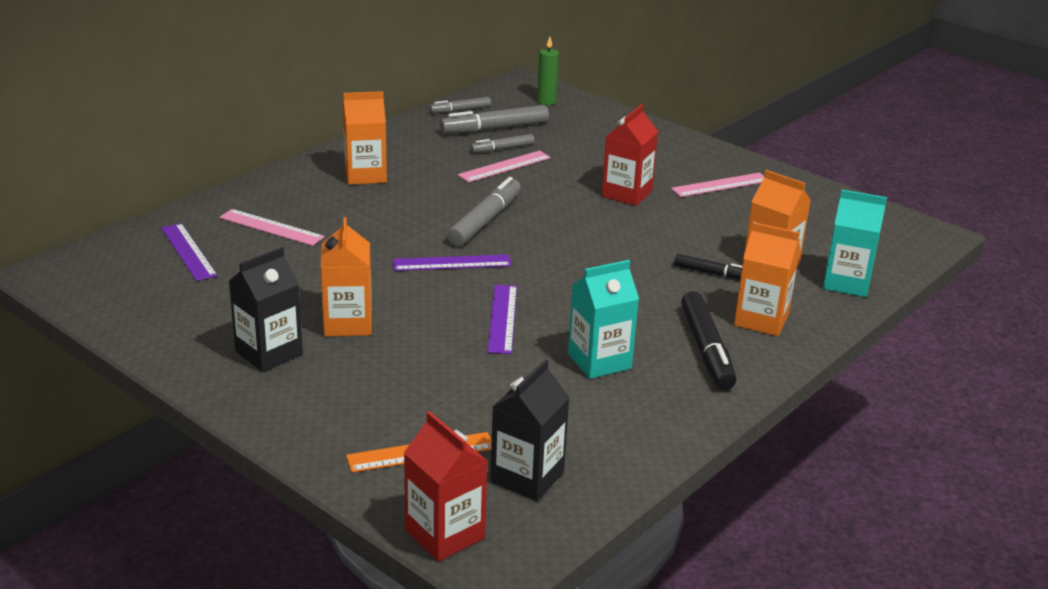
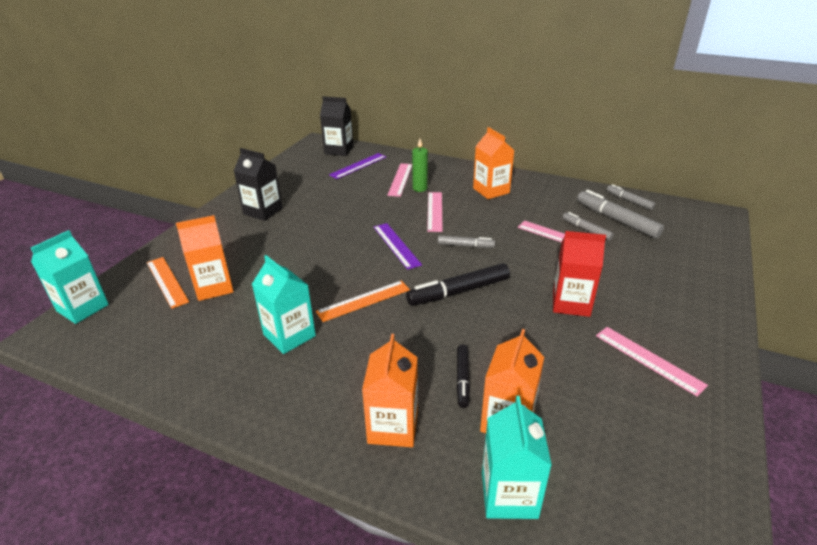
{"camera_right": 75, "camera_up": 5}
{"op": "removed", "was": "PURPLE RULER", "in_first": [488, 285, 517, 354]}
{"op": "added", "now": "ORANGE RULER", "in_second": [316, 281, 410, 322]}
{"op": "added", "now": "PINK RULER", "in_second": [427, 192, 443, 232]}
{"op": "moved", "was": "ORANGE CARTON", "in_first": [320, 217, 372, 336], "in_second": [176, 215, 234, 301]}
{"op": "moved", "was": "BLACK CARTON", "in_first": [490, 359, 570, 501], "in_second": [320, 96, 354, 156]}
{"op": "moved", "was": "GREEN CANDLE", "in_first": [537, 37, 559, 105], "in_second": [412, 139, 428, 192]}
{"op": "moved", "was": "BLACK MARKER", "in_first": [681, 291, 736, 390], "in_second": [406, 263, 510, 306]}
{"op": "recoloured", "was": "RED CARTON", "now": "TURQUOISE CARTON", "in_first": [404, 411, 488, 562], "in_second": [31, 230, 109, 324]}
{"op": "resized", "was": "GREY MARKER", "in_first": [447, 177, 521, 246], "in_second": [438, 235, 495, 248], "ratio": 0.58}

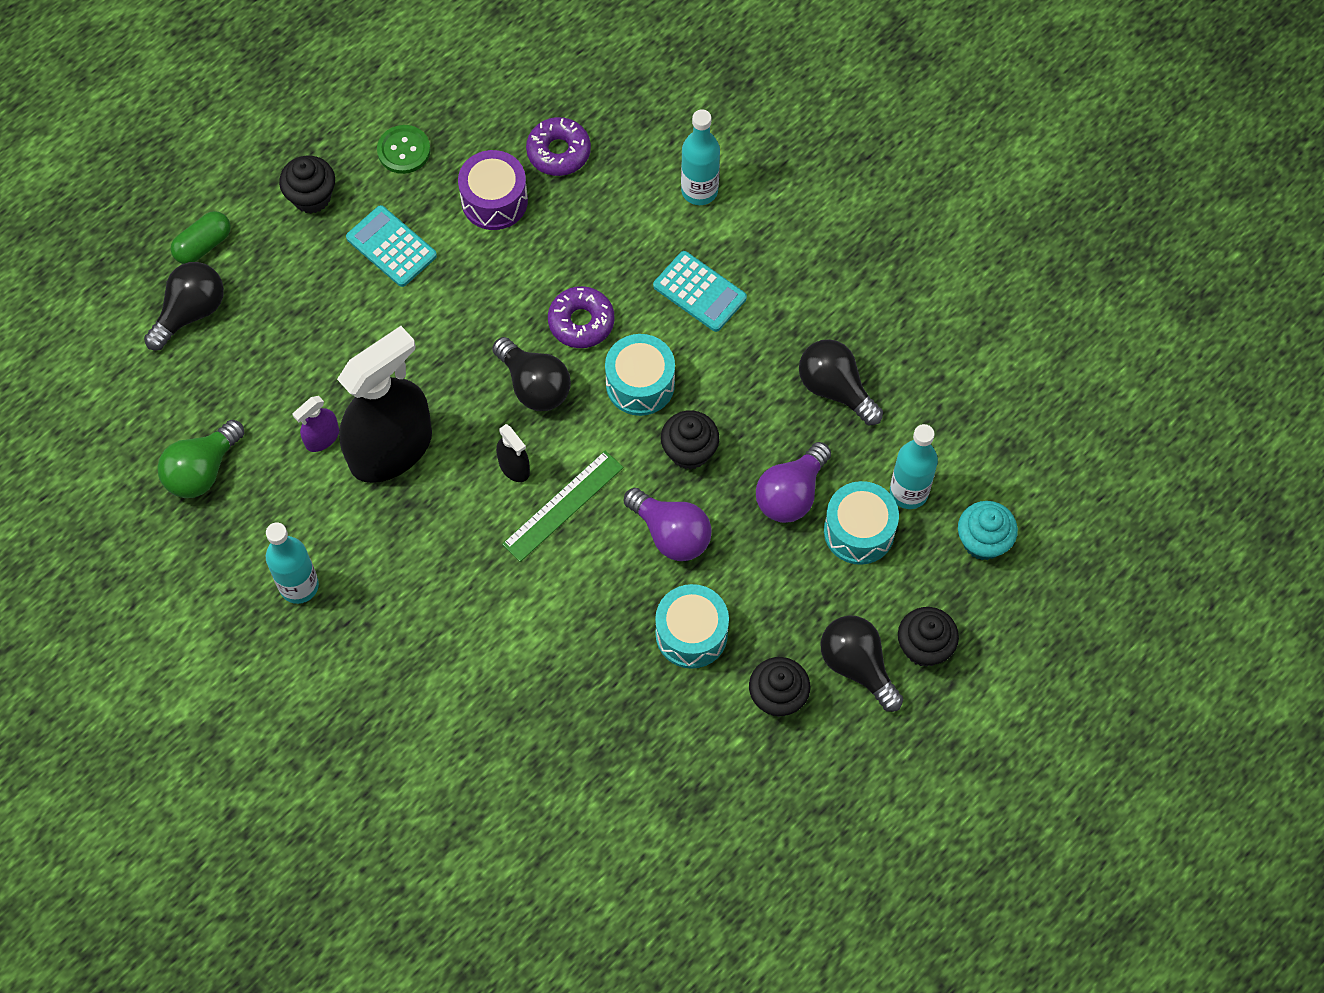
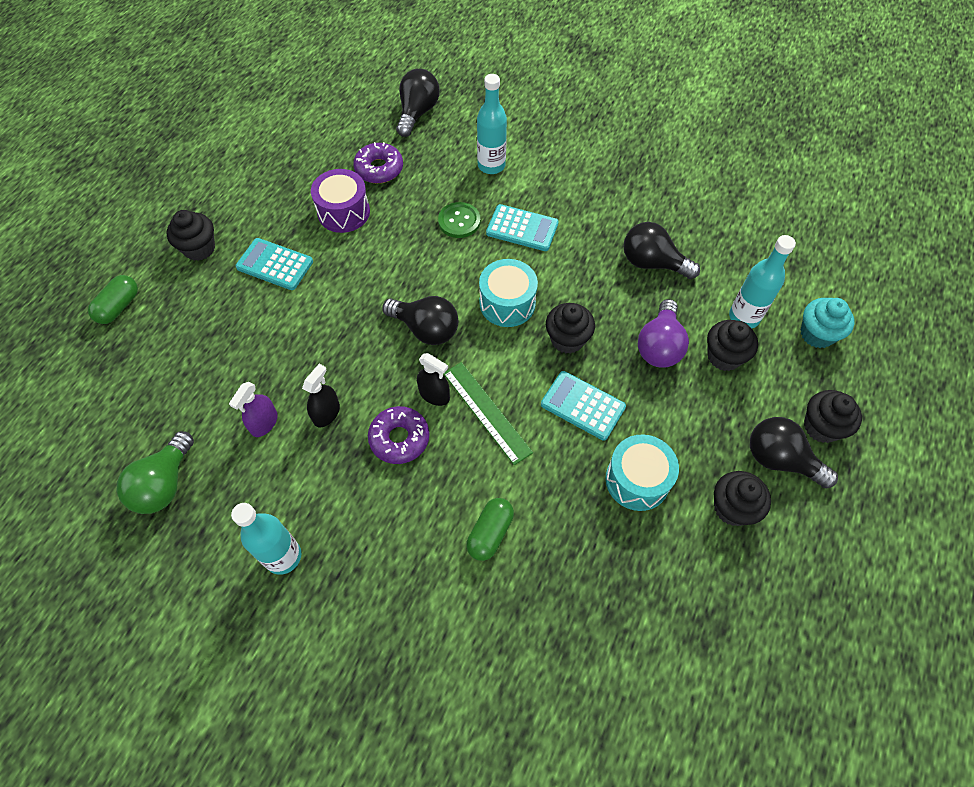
{"camera_right": -20, "camera_up": -5}
{"op": "added", "now": "GREEN CAPSULE", "in_second": [466, 498, 514, 561]}
{"op": "moved", "was": "BLACK LIGHT BULB", "in_first": [144, 262, 224, 350], "in_second": [396, 69, 440, 137]}
{"op": "moved", "was": "GREEN BUTTON", "in_first": [377, 125, 430, 174], "in_second": [438, 202, 480, 238]}
{"op": "moved", "was": "PURPLE DONUT", "in_first": [548, 286, 615, 348], "in_second": [368, 406, 429, 464]}
{"op": "replaced", "was": "PURPLE LIGHT BULB", "now": "TURQUOISE CALCULATOR", "in_first": [624, 488, 712, 561], "in_second": [541, 371, 626, 440]}
{"op": "replaced", "was": "TURQUOISE DRUM", "now": "BLACK CUPCAKE", "in_first": [824, 481, 899, 565], "in_second": [707, 320, 758, 371]}
{"op": "turned", "was": "GREEN RULER", "in_first": [502, 451, 624, 562], "in_second": [444, 362, 533, 465], "clockwise": -60}
{"op": "resized", "was": "BLACK SPRAY BOTTLE", "in_first": [337, 326, 432, 483], "in_second": [302, 364, 340, 427], "ratio": 0.42}

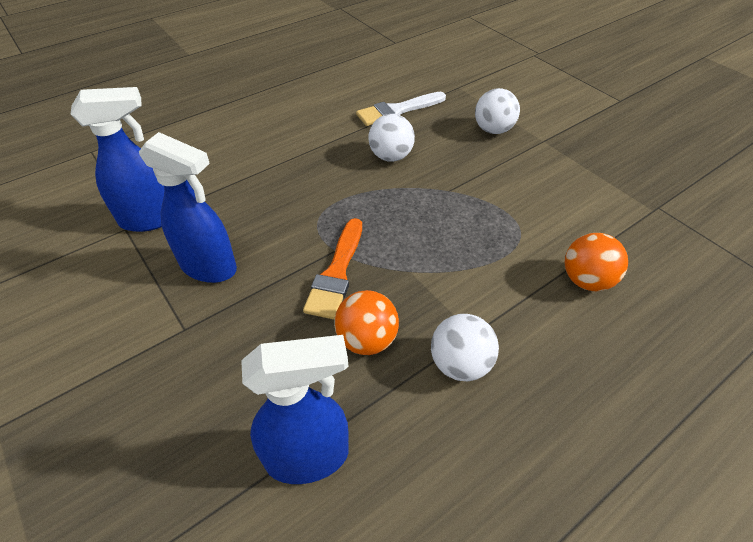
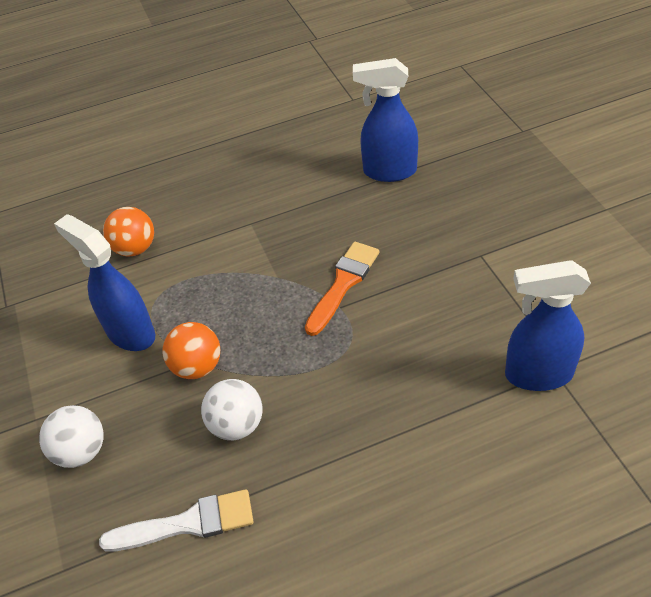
{"camera_right": -160, "camera_up": 0}
{"op": "removed", "was": "WHITE BALL", "in_first": [431, 314, 499, 381]}
{"op": "moved", "was": "BLUE SPRAY BOTTLE", "in_first": [139, 132, 237, 283], "in_second": [54, 214, 155, 351]}
{"op": "moved", "was": "ORANGE BALL", "in_first": [334, 290, 399, 355], "in_second": [162, 322, 220, 379]}

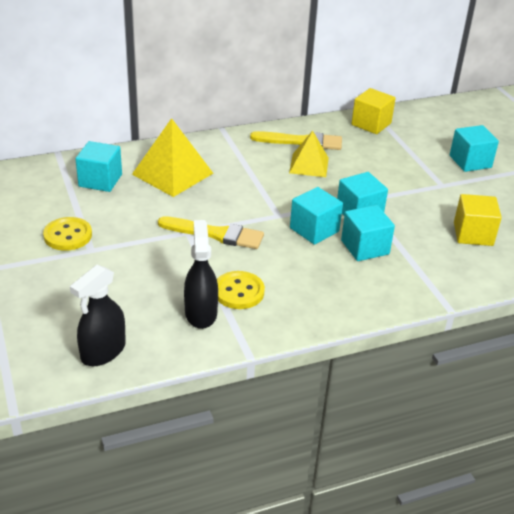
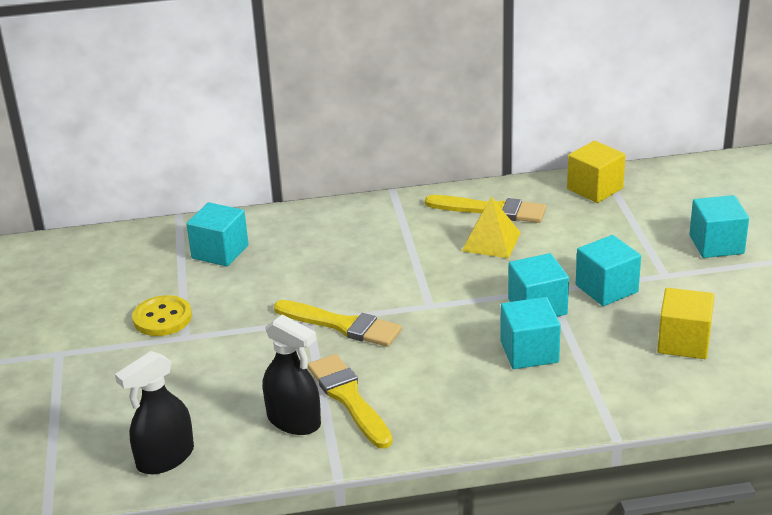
{"camera_right": 15, "camera_up": -5}
{"op": "removed", "was": "YELLOW PYRAMID", "in_first": [132, 118, 213, 197]}
{"op": "moved", "was": "TURQUOISE CUBE", "in_first": [290, 187, 343, 245], "in_second": [576, 235, 641, 306]}
{"op": "replaced", "was": "YELLOW BUTTON", "now": "YELLOW BRUSH", "in_first": [217, 271, 265, 309], "in_second": [308, 354, 393, 449]}
{"op": "turned", "was": "BLACK SPRAY BOTTLE", "in_first": [184, 220, 218, 329], "in_second": [263, 314, 321, 435], "clockwise": 120}

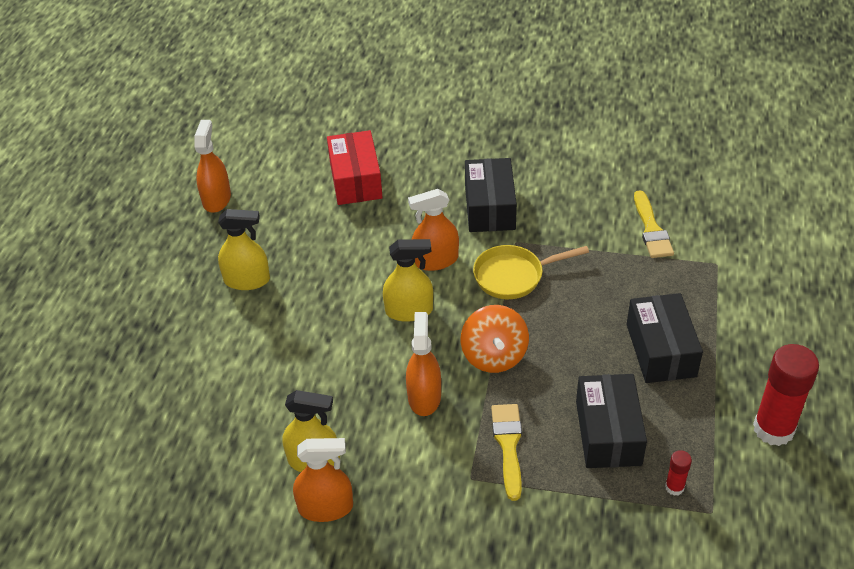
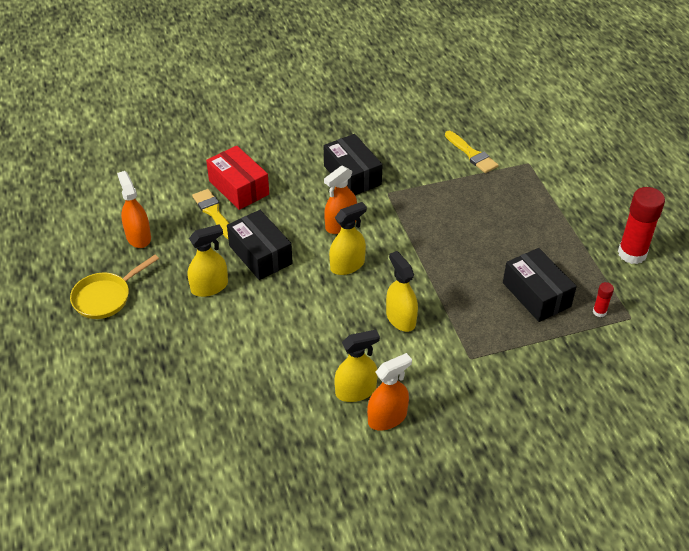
{"camera_right": -30, "camera_up": 0}
{"op": "removed", "was": "ORANGE SPINNING TOP", "in_first": [461, 305, 529, 373]}
{"op": "moved", "was": "YELLOW PAN", "in_first": [473, 245, 589, 299], "in_second": [70, 255, 159, 319]}
{"op": "moved", "was": "YELLOW BRUSH", "in_first": [491, 404, 522, 501], "in_second": [192, 189, 230, 239]}
{"op": "moved", "was": "BLACK BOX", "in_first": [627, 293, 703, 383], "in_second": [227, 210, 293, 280]}
{"op": "recoloured", "was": "ORANGE SPRAY BOTTLE", "now": "YELLOW SPRAY BOTTLE", "in_first": [406, 312, 441, 416], "in_second": [386, 251, 418, 332]}

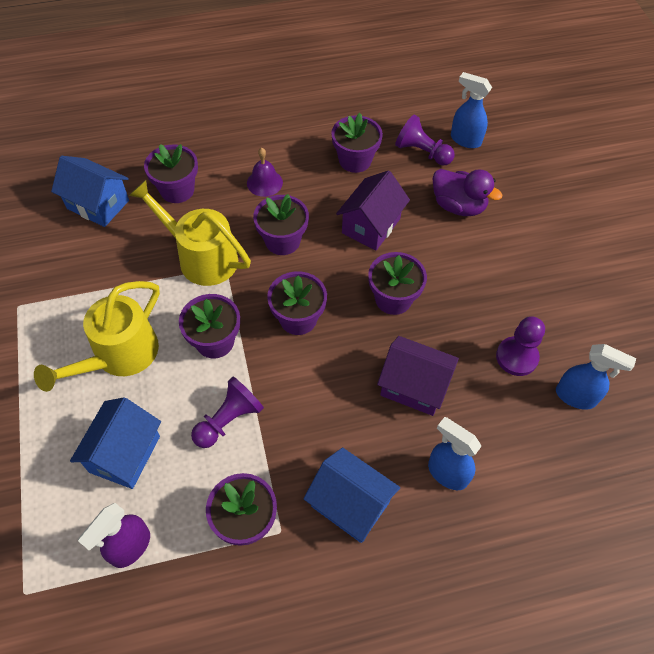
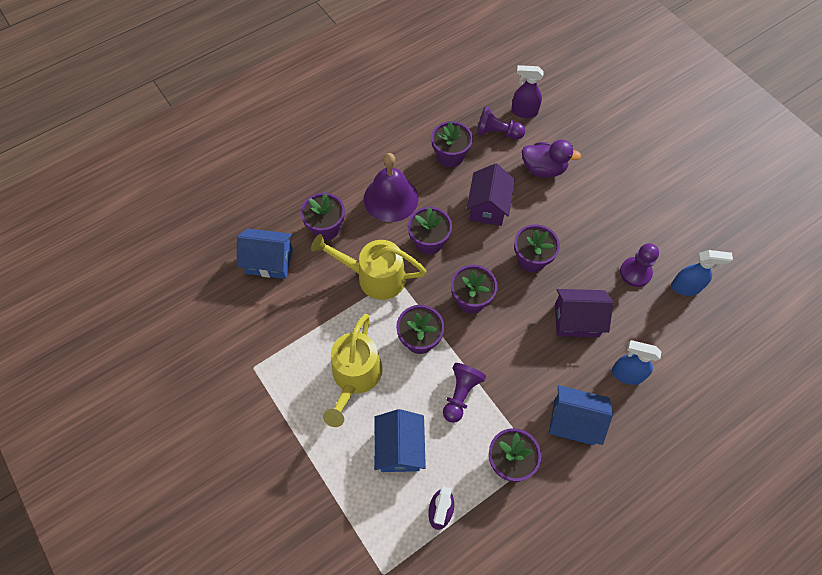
{"camera_right": -20, "camera_up": 5}
{"op": "recoloured", "was": "BLUE SPRAY BOTTLE", "now": "PURPLE SPRAY BOTTLE", "in_first": [451, 72, 492, 148], "in_second": [511, 65, 544, 118]}
{"op": "resized", "was": "PURPLE BELL", "in_first": [247, 148, 283, 197], "in_second": [364, 153, 419, 222], "ratio": 1.85}

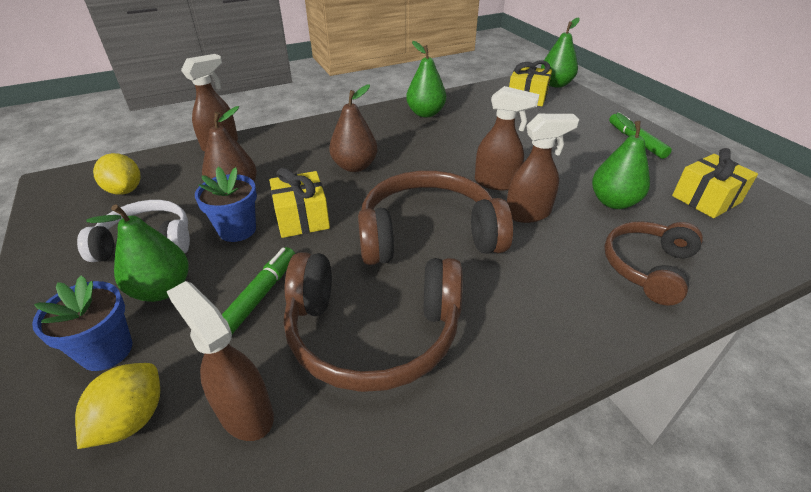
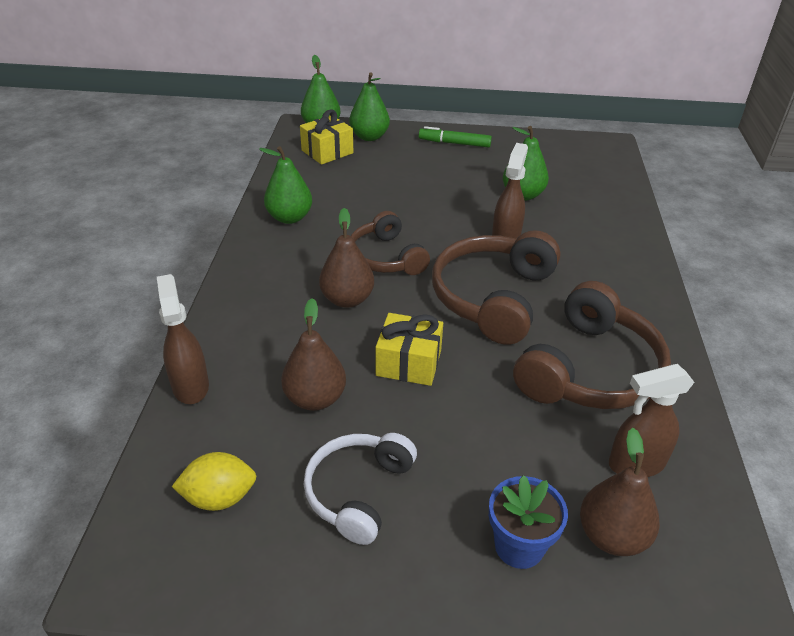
{"camera_right": -60, "camera_up": 0}
{"op": "removed", "was": "BLUE FLOWER POT", "in_first": [195, 167, 257, 242]}
{"op": "removed", "was": "GREEN MARKER", "in_first": [222, 247, 295, 334]}
{"op": "removed", "was": "BROWN SPRAY BOTTLE", "in_first": [475, 86, 540, 191]}
{"op": "removed", "was": "YELLOW GIFT", "in_first": [672, 148, 758, 218]}
{"op": "moved", "was": "GREEN PEAR", "in_first": [86, 204, 189, 302], "in_second": [349, 73, 390, 141]}
{"op": "moved", "was": "BROWN HEADPHONES", "in_first": [604, 221, 703, 306], "in_second": [351, 211, 430, 275]}
{"op": "replaced", "was": "YELLOW LEMON", "now": "BROWN PEAR", "in_first": [75, 363, 160, 449], "in_second": [580, 428, 660, 556]}

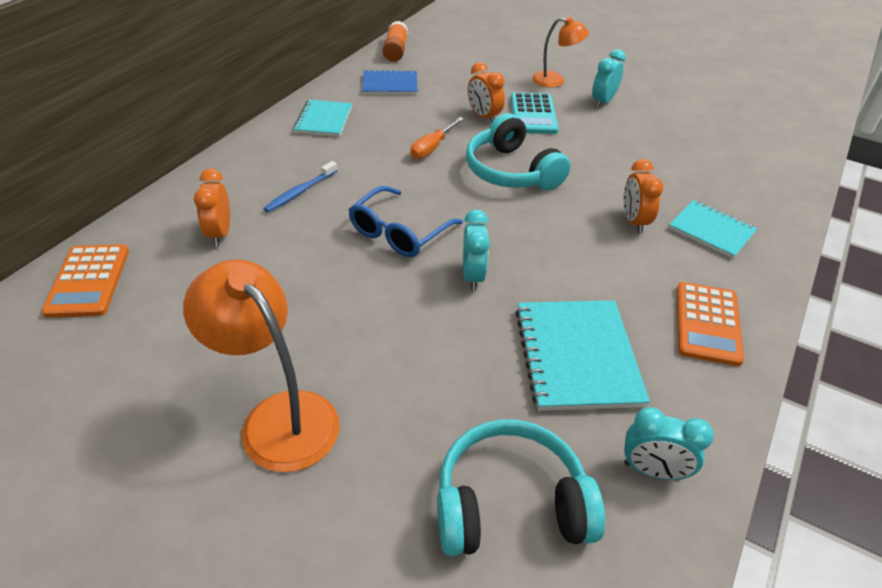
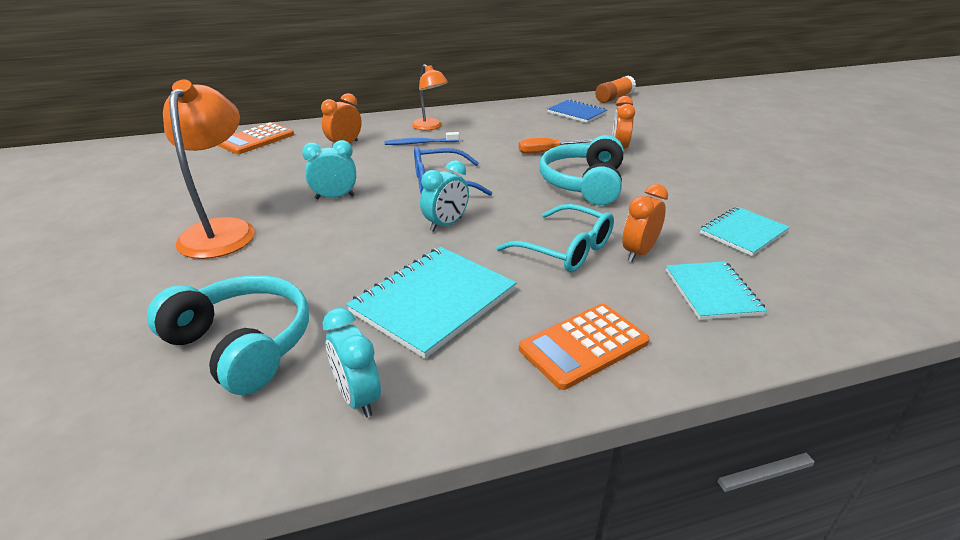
{"camera_right": 45, "camera_up": -10}
{"op": "removed", "was": "TURQUOISE CALCULATOR", "in_first": [511, 92, 559, 134]}
{"op": "added", "now": "TURQUOISE GLASSES", "in_second": [496, 204, 614, 273]}
{"op": "moved", "was": "TURQUOISE NOTEBOOK", "in_first": [293, 100, 352, 137], "in_second": [700, 206, 790, 256]}
{"op": "moved", "was": "ORANGE LAMP", "in_first": [532, 17, 589, 88], "in_second": [412, 64, 448, 130]}
{"op": "moved", "was": "TURQUOISE CLOCK", "in_first": [592, 49, 626, 108], "in_second": [302, 140, 356, 200]}

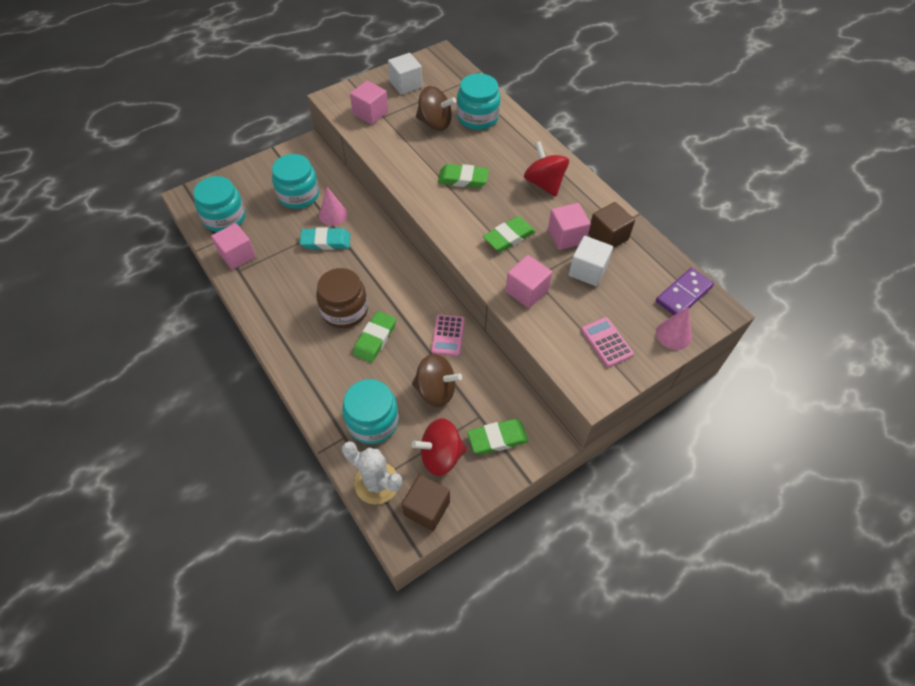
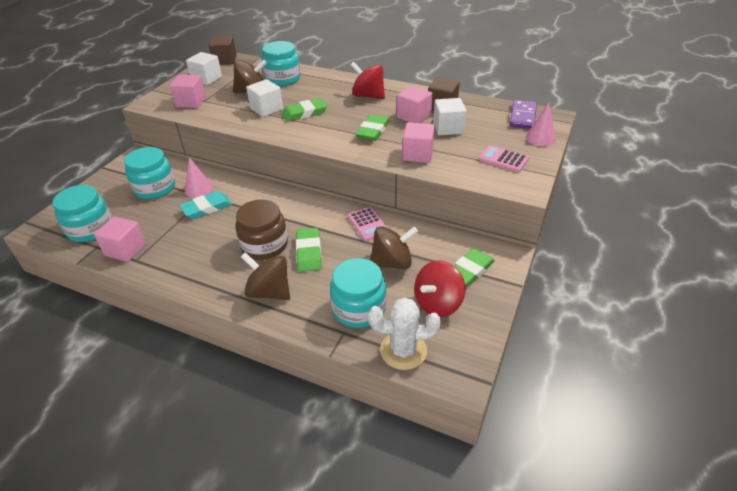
{"camera_right": -30, "camera_up": -15}
{"op": "added", "now": "BROWN SPINNING TOP", "in_second": [241, 252, 290, 300]}
{"op": "added", "now": "WHITE CUBE", "in_second": [246, 79, 283, 117]}
{"op": "moved", "was": "BROWN CUBE", "in_first": [402, 474, 450, 531], "in_second": [209, 36, 237, 65]}

